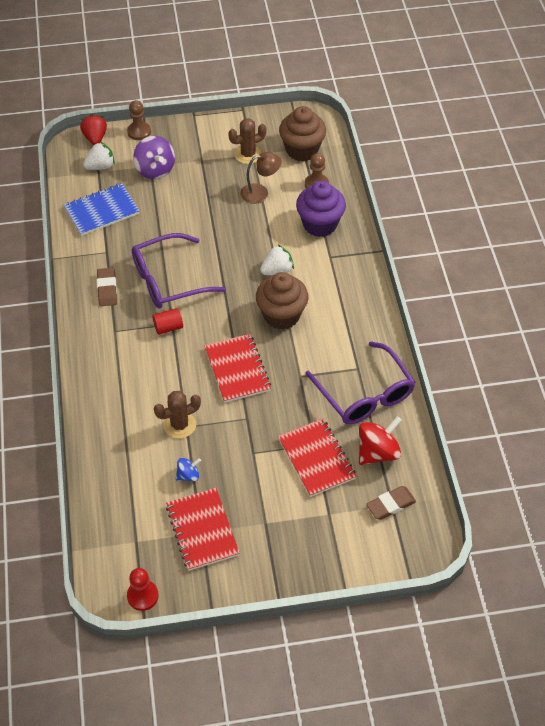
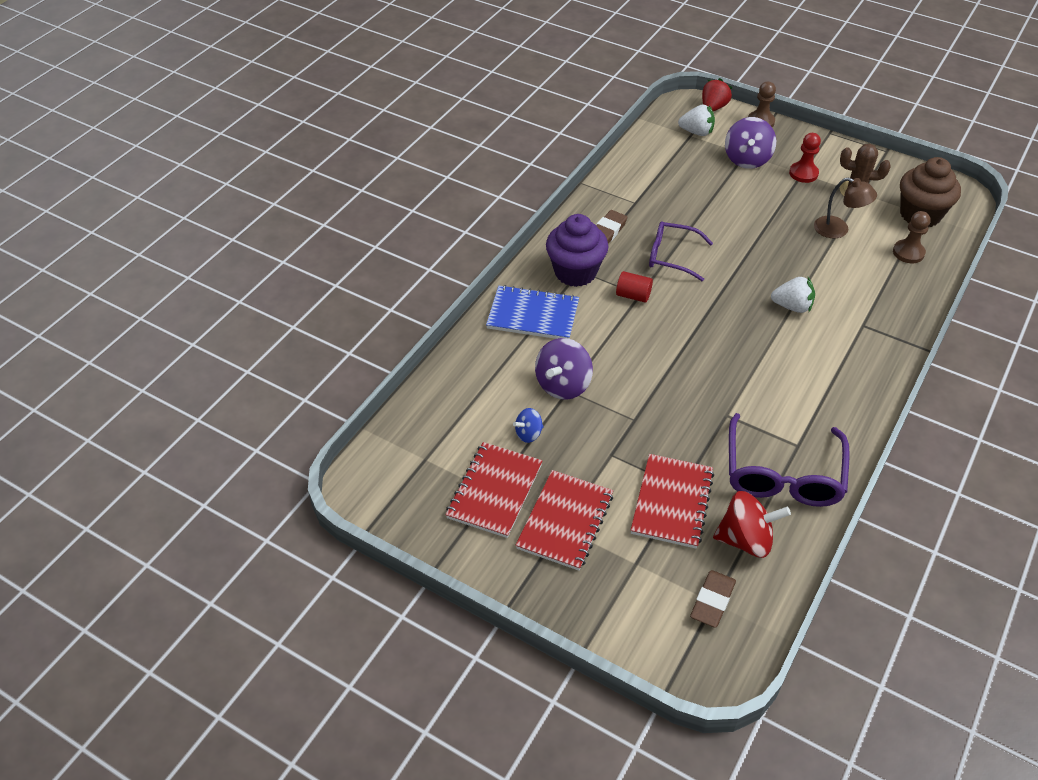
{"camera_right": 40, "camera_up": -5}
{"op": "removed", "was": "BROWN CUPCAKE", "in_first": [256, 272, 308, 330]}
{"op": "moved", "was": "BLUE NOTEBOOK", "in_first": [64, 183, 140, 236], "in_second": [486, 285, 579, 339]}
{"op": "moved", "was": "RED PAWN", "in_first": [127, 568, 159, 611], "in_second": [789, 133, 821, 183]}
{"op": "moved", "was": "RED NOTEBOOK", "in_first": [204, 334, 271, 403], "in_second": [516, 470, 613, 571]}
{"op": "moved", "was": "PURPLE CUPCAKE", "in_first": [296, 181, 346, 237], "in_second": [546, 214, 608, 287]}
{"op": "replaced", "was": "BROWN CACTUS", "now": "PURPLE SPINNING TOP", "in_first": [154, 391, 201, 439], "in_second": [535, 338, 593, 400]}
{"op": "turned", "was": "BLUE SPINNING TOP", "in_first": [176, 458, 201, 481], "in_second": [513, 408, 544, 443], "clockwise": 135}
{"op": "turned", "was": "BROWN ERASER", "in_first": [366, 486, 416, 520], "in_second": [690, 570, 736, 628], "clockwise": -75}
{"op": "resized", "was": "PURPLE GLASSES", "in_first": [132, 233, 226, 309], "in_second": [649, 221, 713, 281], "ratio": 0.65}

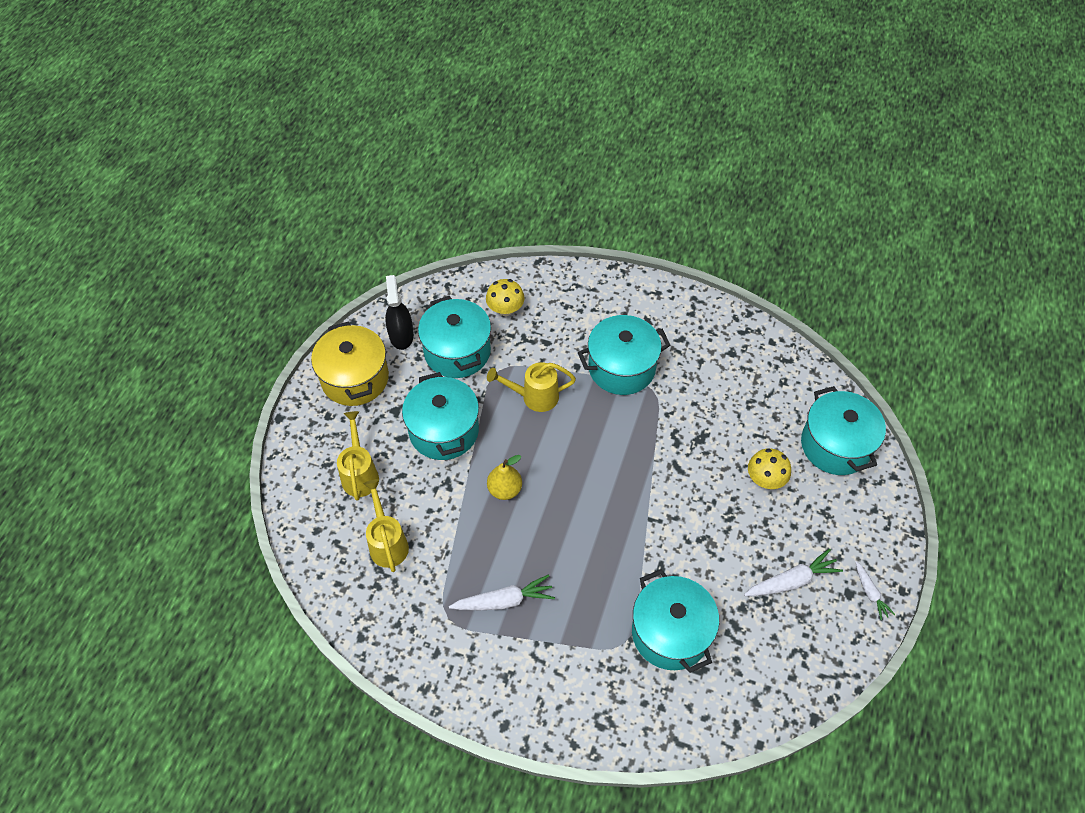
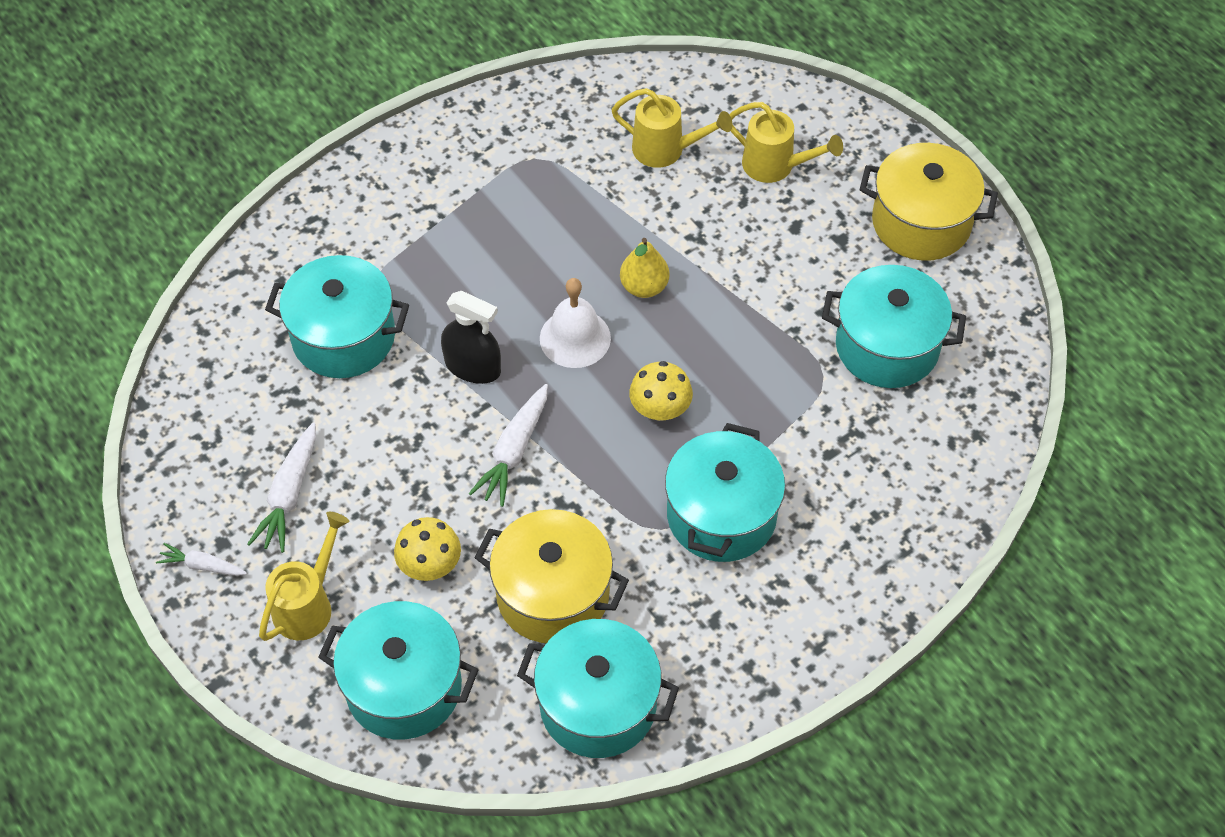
{"camera_right": 125, "camera_up": 0}
{"op": "added", "now": "YELLOW POT", "in_second": [475, 509, 629, 643]}
{"op": "added", "now": "WHITE BELL", "in_second": [540, 278, 611, 368]}
{"op": "moved", "was": "BLACK SPRAY BOTTLE", "in_first": [385, 275, 414, 350], "in_second": [441, 291, 501, 384]}
{"op": "moved", "was": "TURQUOISE POT", "in_first": [402, 372, 479, 460], "in_second": [517, 619, 679, 758]}
{"op": "moved", "was": "WHITE CARROT", "in_first": [449, 574, 555, 610], "in_second": [468, 384, 548, 507]}
{"op": "moved", "was": "YELLOW MUSHROOM", "in_first": [486, 279, 525, 316], "in_second": [629, 361, 693, 421]}
{"op": "moved", "was": "YELLOW WATERING CAN", "in_first": [487, 362, 576, 412], "in_second": [259, 512, 349, 641]}

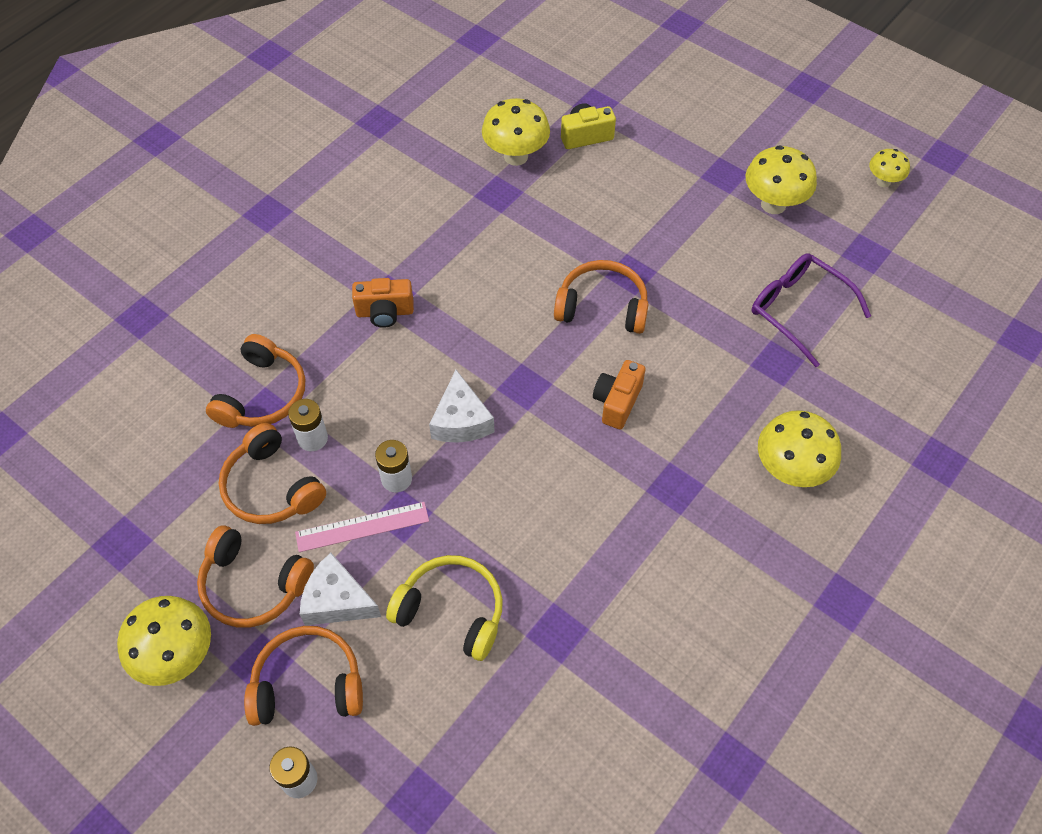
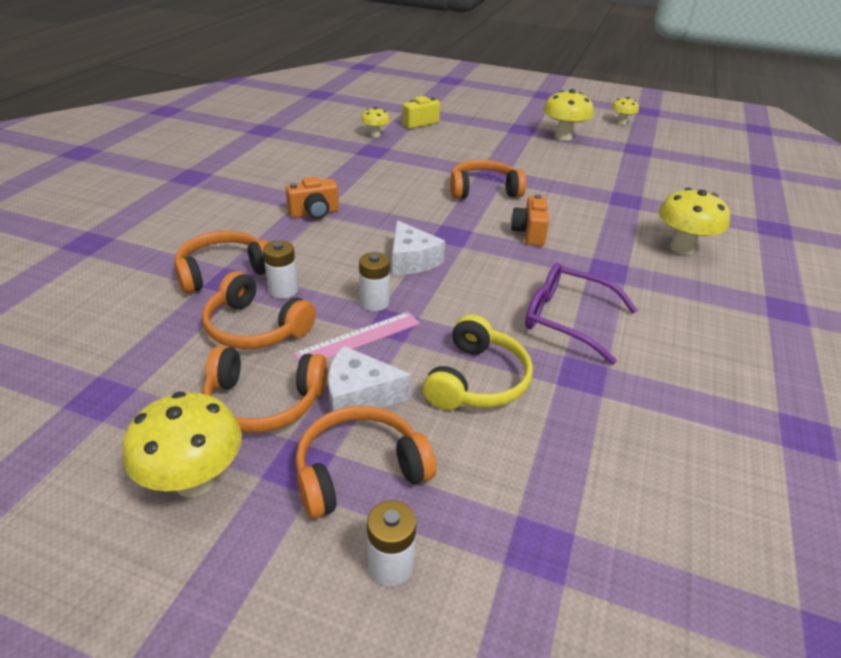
{"camera_right": -20, "camera_up": -20}
{"op": "moved", "was": "PURPLE GLASSES", "in_first": [752, 253, 871, 367], "in_second": [525, 263, 637, 365]}
{"op": "turned", "was": "ORANGE HEADPHONES", "in_first": [206, 334, 305, 428], "in_second": [174, 231, 268, 294], "clockwise": -120}
{"op": "turned", "was": "YELLOW HEADPHONES", "in_first": [386, 555, 503, 661], "in_second": [423, 314, 533, 410], "clockwise": 105}
{"op": "resized", "was": "YELLOW MUSHROOM", "in_first": [482, 98, 550, 166], "in_second": [361, 107, 390, 137], "ratio": 0.58}

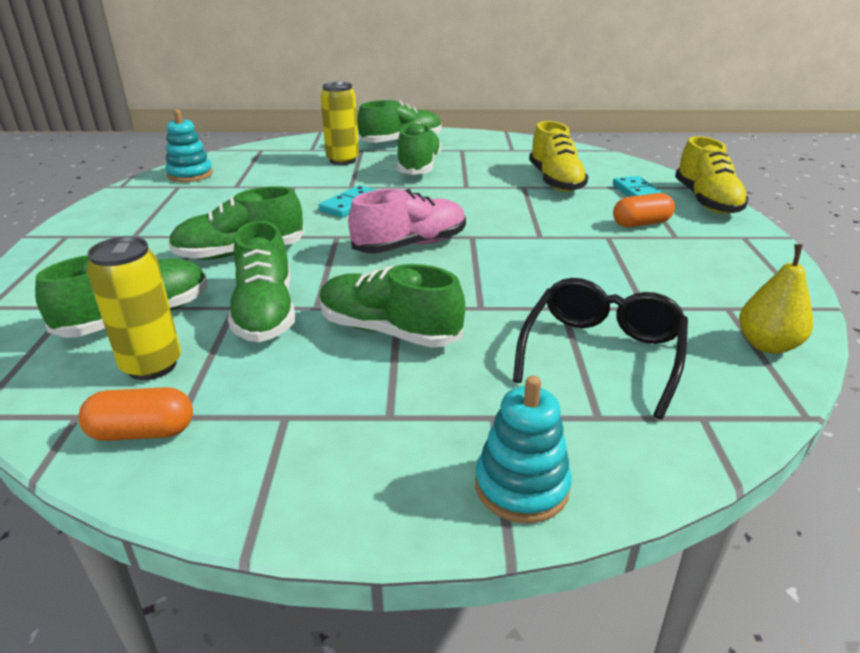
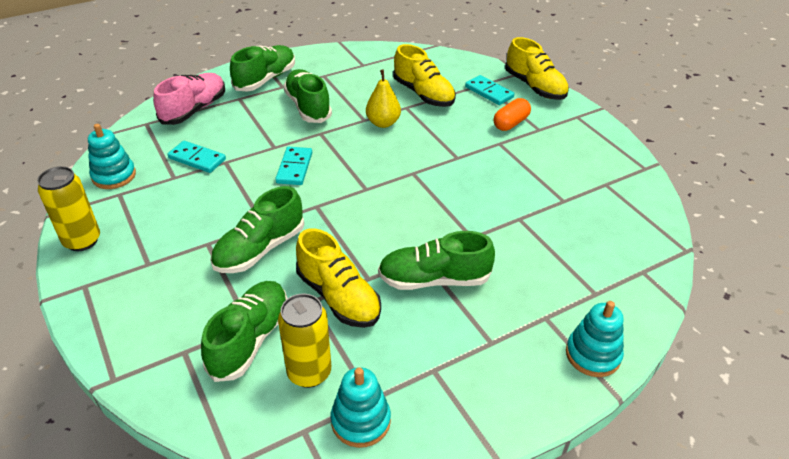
{"camera_right": -30, "camera_up": 10}
{"op": "removed", "was": "BLACK GLASSES", "in_first": [513, 278, 688, 420]}
{"op": "added", "now": "TURQUOISE DOMINO", "in_second": [167, 141, 226, 173]}
{"op": "moved", "was": "YELLOW CAN", "in_first": [320, 82, 359, 165], "in_second": [37, 166, 100, 251]}
{"op": "moved", "was": "PINK SHOE", "in_first": [348, 189, 466, 254], "in_second": [153, 73, 225, 125]}
{"op": "moved", "was": "YELLOW PEAR", "in_first": [739, 244, 813, 354], "in_second": [366, 69, 401, 128]}
{"op": "replaced", "was": "ORANGE CAPSULE", "now": "TURQUOISE STACKING TOY", "in_first": [78, 387, 193, 441], "in_second": [331, 367, 391, 448]}
{"op": "recoloured", "was": "GREEN SHOE", "now": "YELLOW SHOE", "in_first": [228, 221, 295, 342], "in_second": [296, 228, 381, 328]}

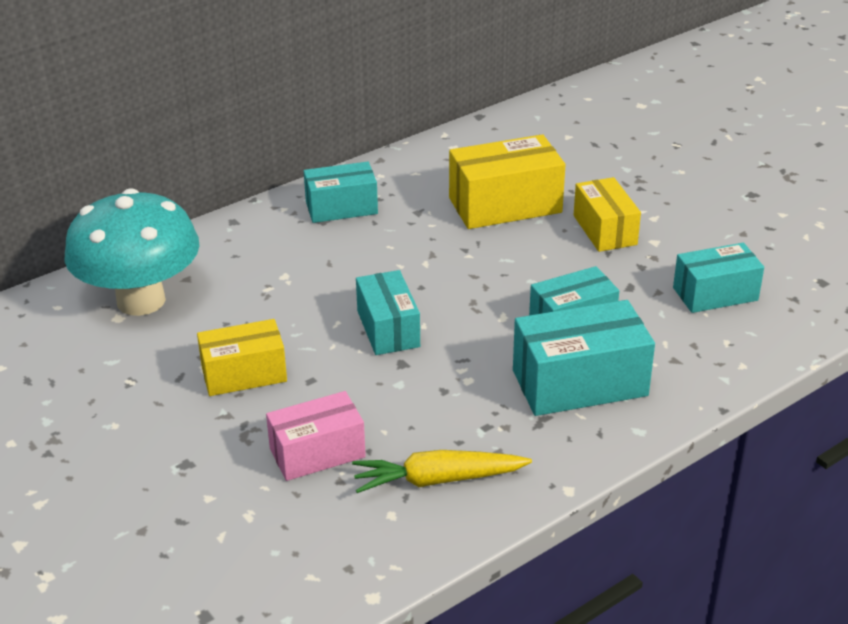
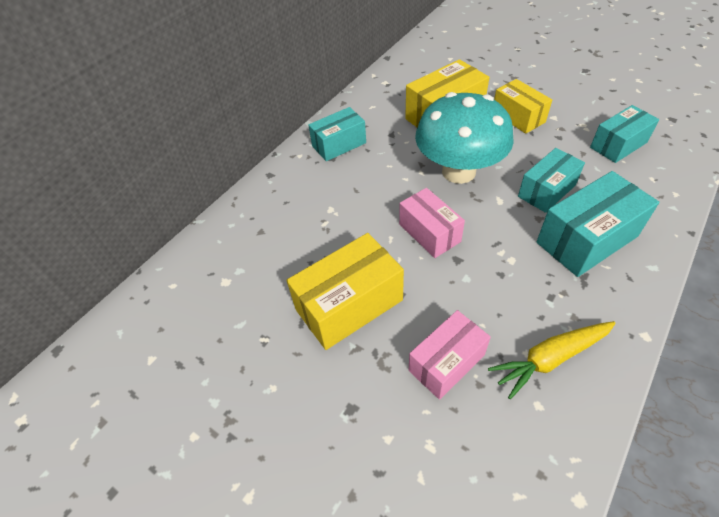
{"camera_right": -15, "camera_up": 15}
{"op": "moved", "was": "TURQUOISE MUSHROOM", "in_first": [65, 188, 200, 316], "in_second": [415, 92, 514, 184]}
{"op": "recoloured", "was": "TURQUOISE BOX", "now": "PINK BOX", "in_first": [356, 270, 420, 355], "in_second": [399, 188, 465, 258]}
{"op": "resized", "was": "YELLOW BOX", "in_first": [197, 319, 287, 396], "in_second": [286, 233, 404, 350], "ratio": 1.5}

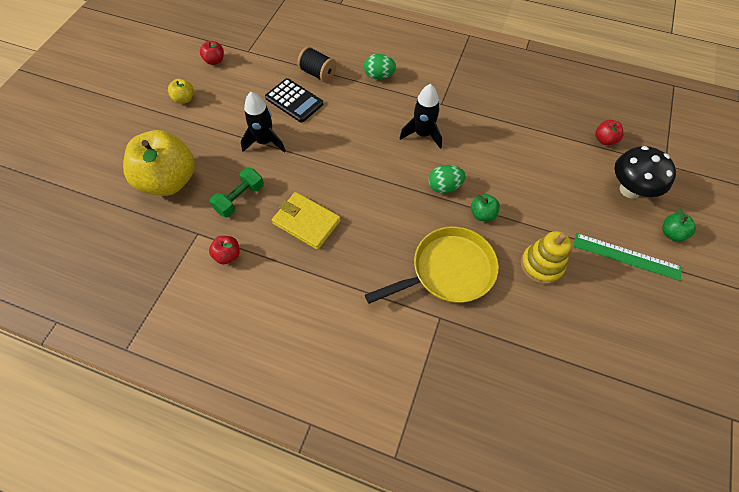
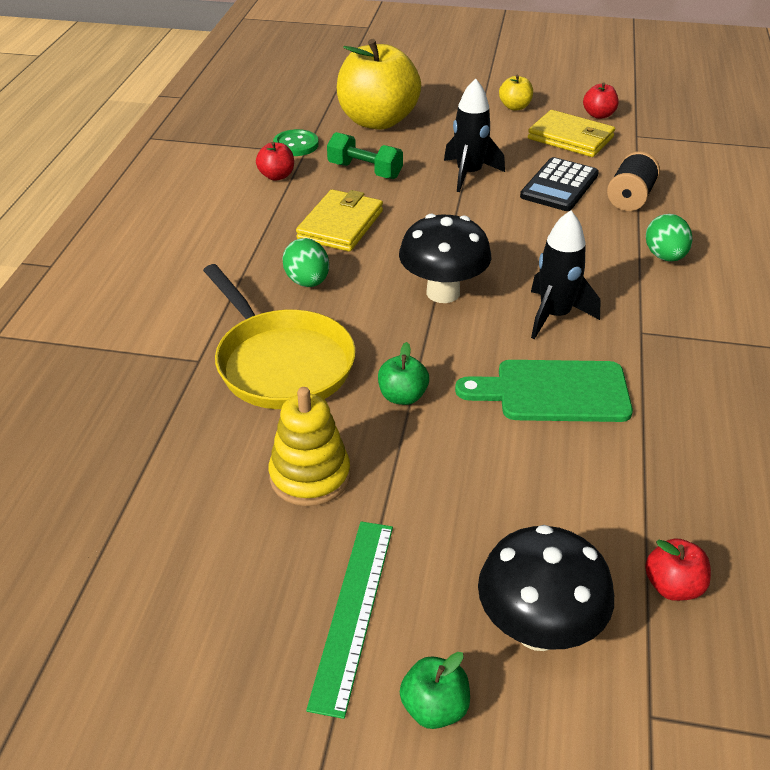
{"camera_right": 80, "camera_up": -20}
{"op": "added", "now": "GREEN BUTTON", "in_second": [273, 129, 319, 156]}
{"op": "added", "now": "BLACK MUSHROOM", "in_second": [399, 214, 492, 303]}
{"op": "added", "now": "GREEN CUTTING BOARD", "in_second": [455, 360, 633, 422]}
{"op": "added", "now": "YELLOW WALLET", "in_second": [528, 110, 615, 157]}
{"op": "moved", "was": "GREEN EGG", "in_first": [428, 165, 466, 193], "in_second": [282, 238, 329, 287]}

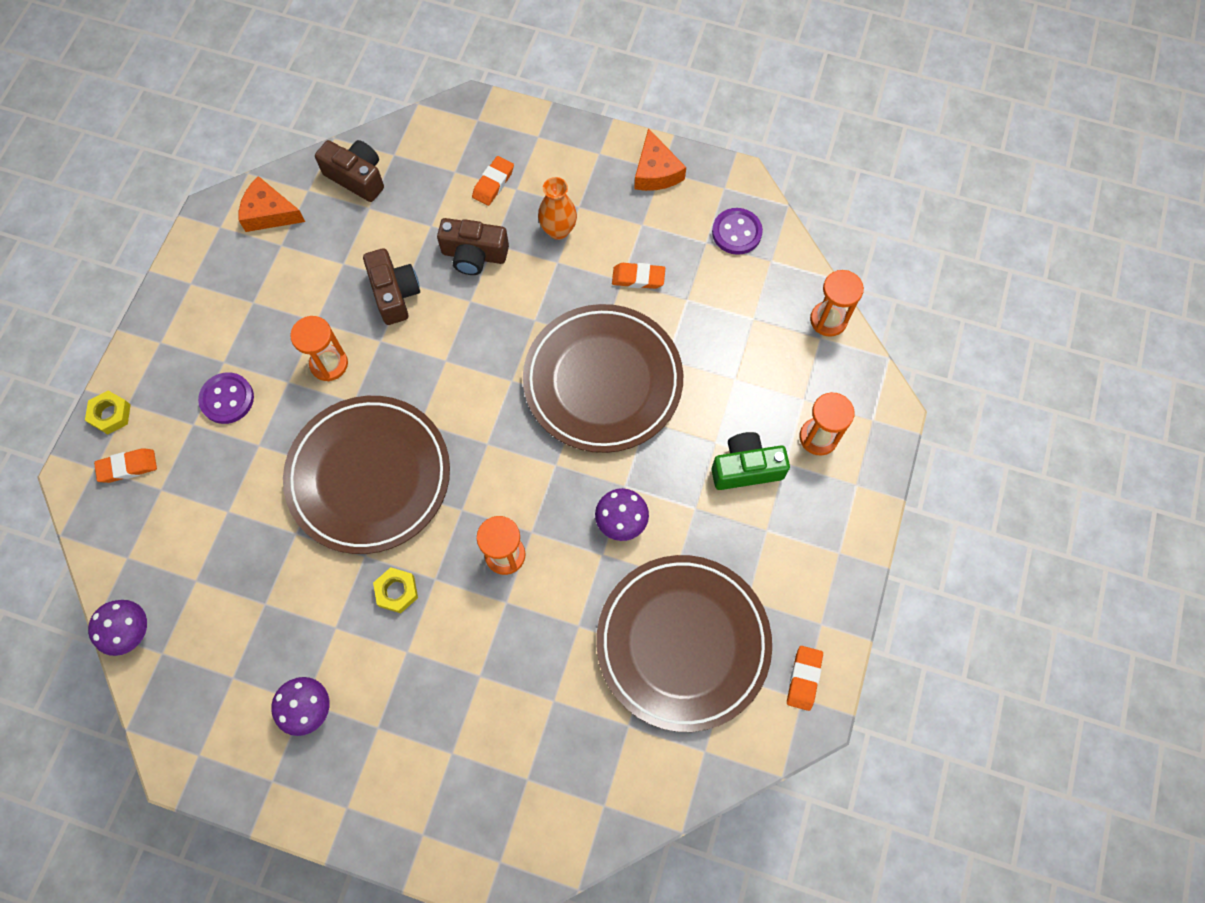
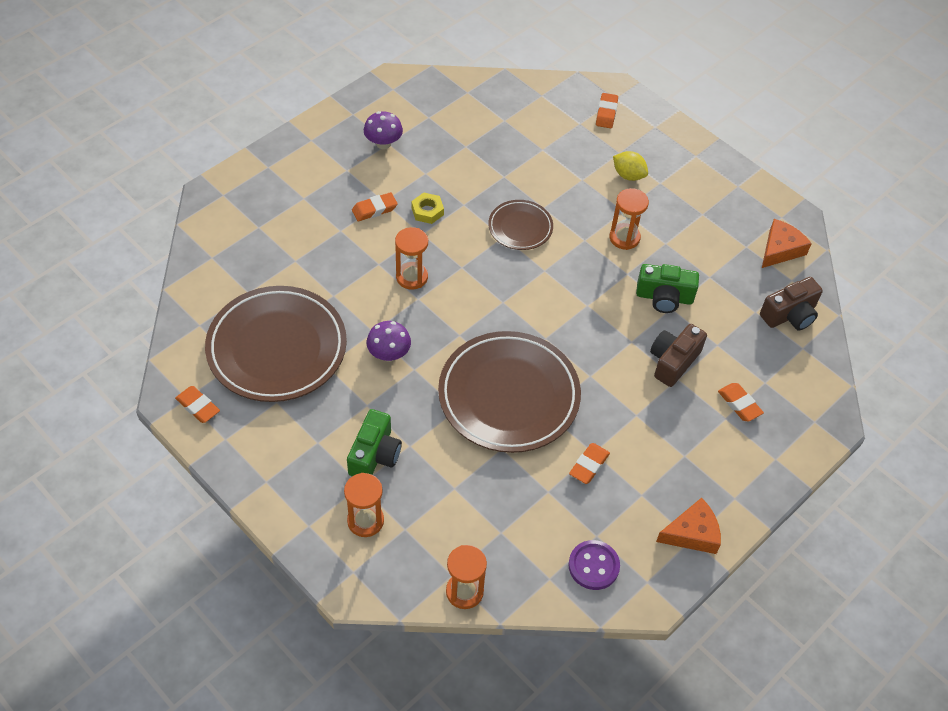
{"camera_right": 115, "camera_up": -15}
{"op": "removed", "was": "YELLOW NUT", "in_first": [85, 391, 131, 434]}
{"op": "removed", "was": "PURPLE MUSHROOM", "in_first": [88, 600, 147, 656]}
{"op": "removed", "was": "ORANGE VASE", "in_first": [538, 177, 577, 240]}
{"op": "added", "now": "ORANGE ERASER", "in_second": [352, 192, 398, 221]}
{"op": "replaced", "was": "PURPLE BUTTON", "now": "YELLOW LEMON", "in_first": [198, 372, 254, 424], "in_second": [613, 151, 648, 181]}
{"op": "recoloured", "was": "BROWN CAMERA", "now": "GREEN CAMERA", "in_first": [363, 248, 420, 325], "in_second": [636, 264, 699, 313]}
{"op": "turned", "was": "ORANGE CHEESE", "in_first": [634, 128, 686, 191], "in_second": [656, 498, 721, 554], "clockwise": 150}
{"op": "resized", "was": "BROWN PLATE", "in_first": [283, 396, 450, 554], "in_second": [488, 200, 553, 250], "ratio": 0.5}

